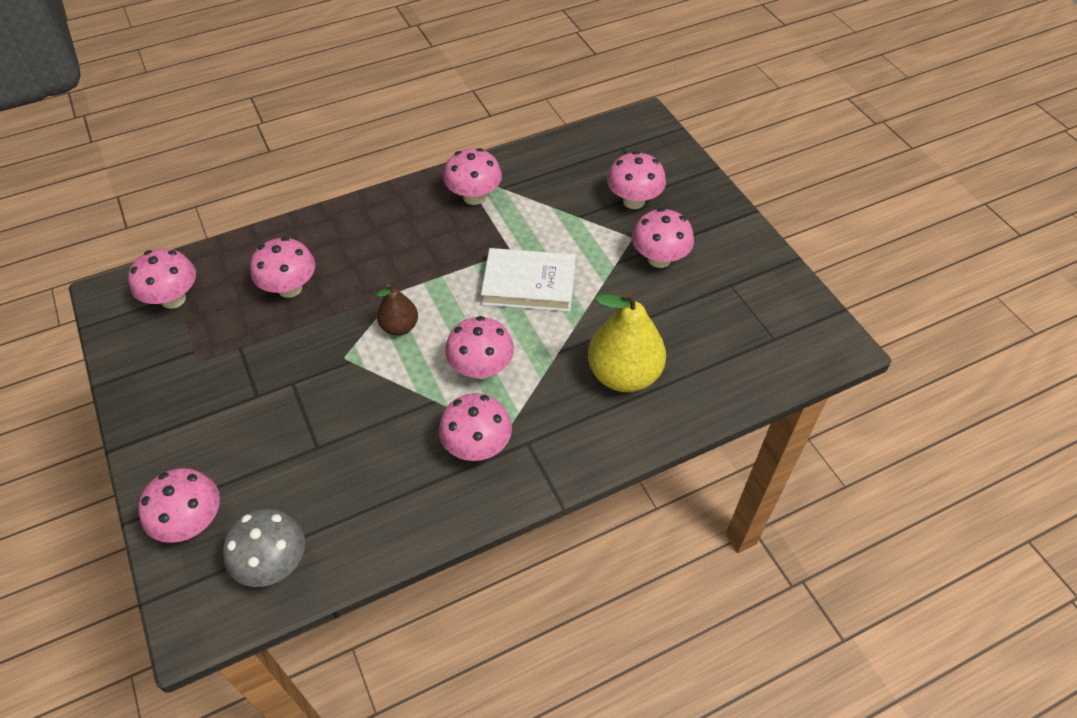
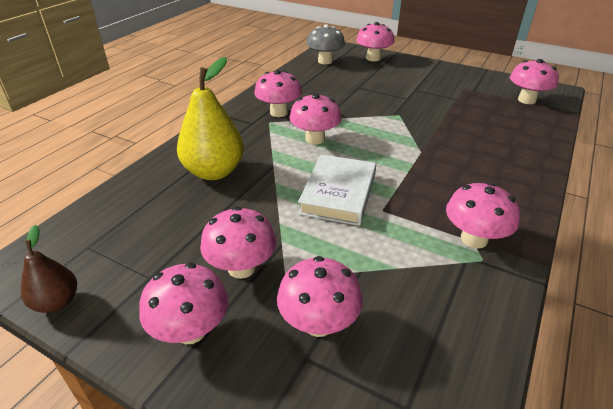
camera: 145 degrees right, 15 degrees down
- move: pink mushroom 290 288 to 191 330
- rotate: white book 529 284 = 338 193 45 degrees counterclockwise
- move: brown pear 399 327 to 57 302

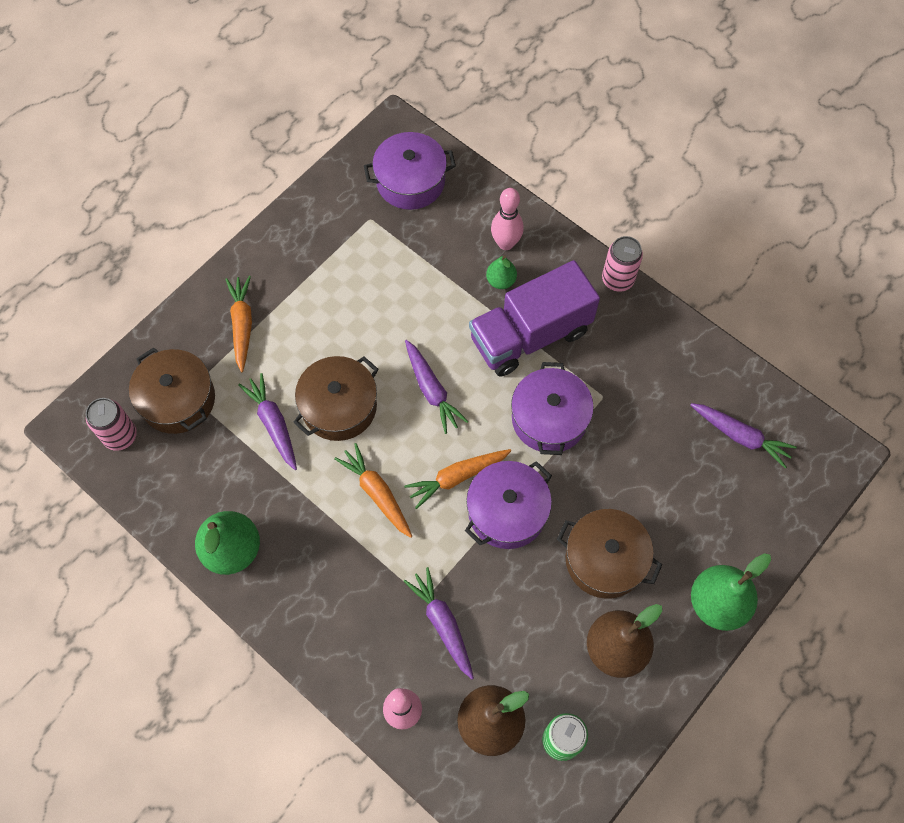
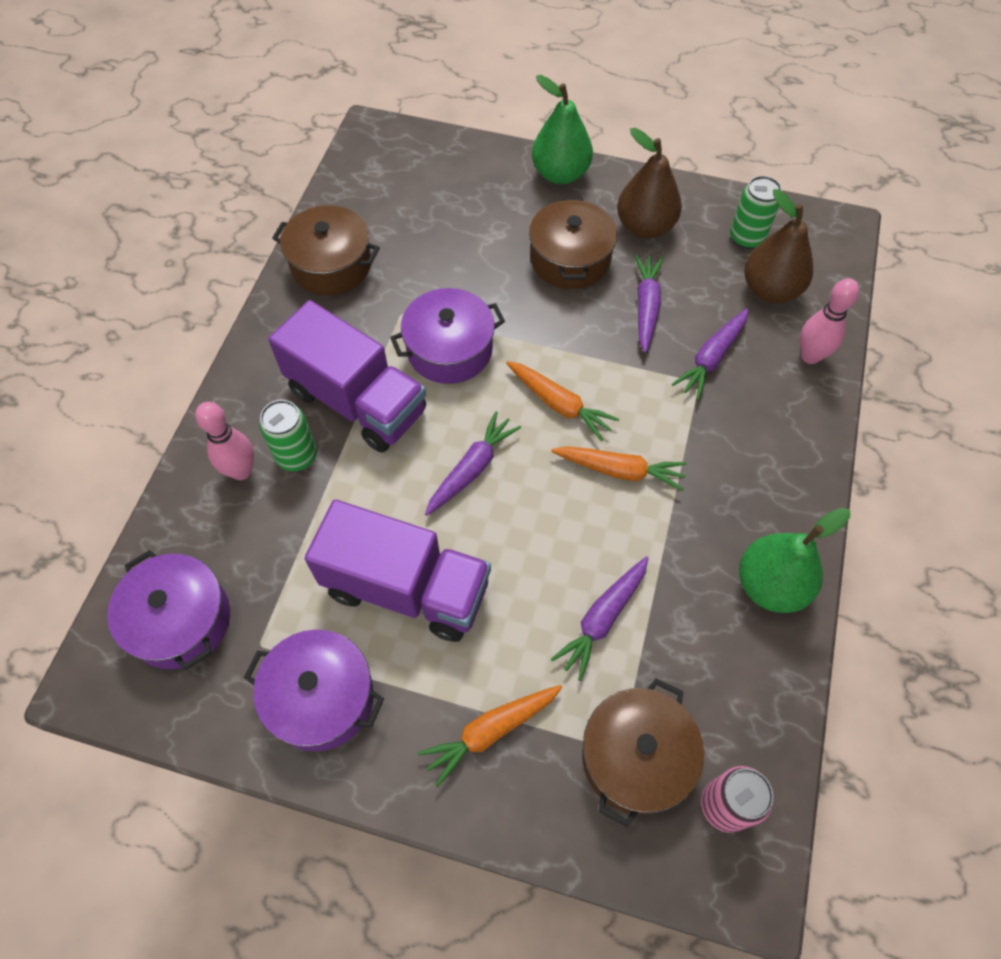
camera: 115 degrees left, 5 degrees down
- delete: pink can 617 280
- replace: green pear 501 281 to green can 297 456
- move: brown pot 339 407 to 331 265
- move: purple carrot 740 436 to 646 307
- rotate: orange carrot 377 493 = 620 470 105 degrees counterclockwise
- move: purple pot 507 511 to 321 697
- insert: purple truck 406 588

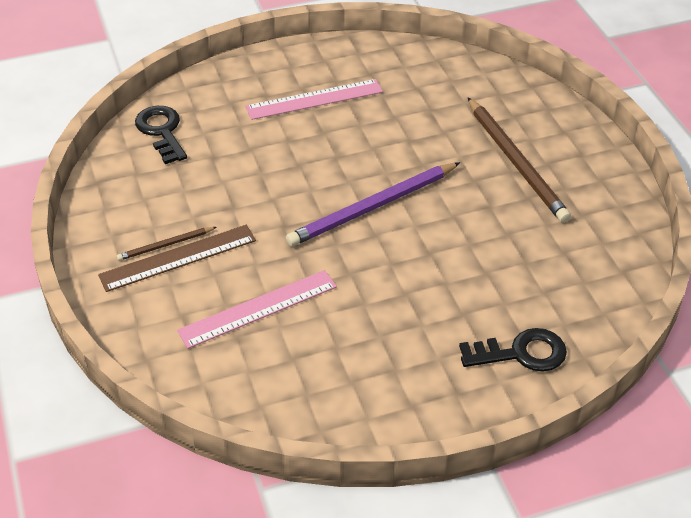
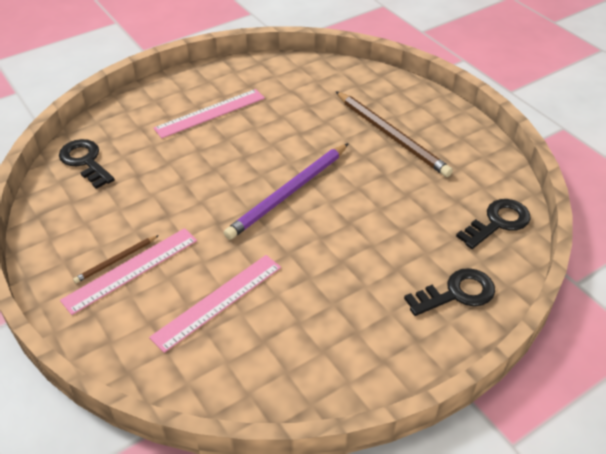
camera: 15 degrees left, 0 degrees up
- recolor: brown ruler 178 258 to pink ruler 131 269
- insert: black key 498 222

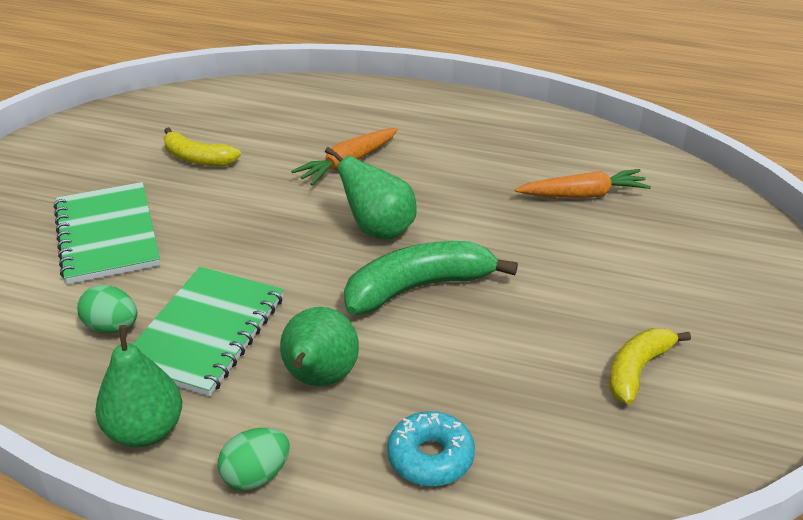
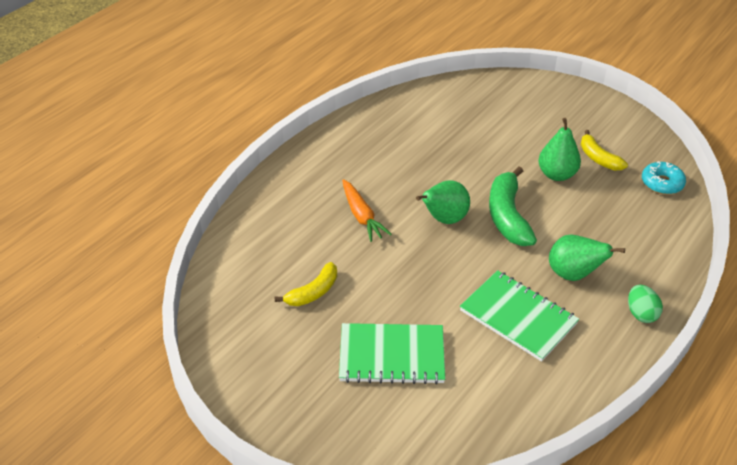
camera: 70 degrees left, 5 degrees up
- delete: orange carrot 583 195
- delete: green egg 112 327
- move: green pear 145 430 to 556 174
- move: turquoise donut 430 457 to 662 183

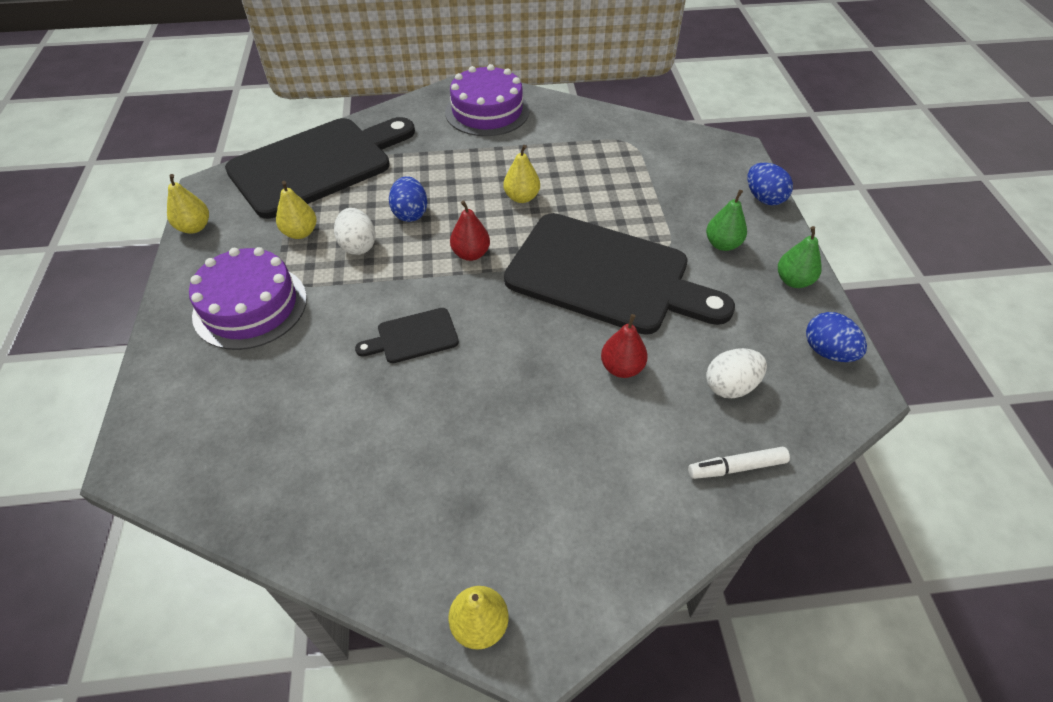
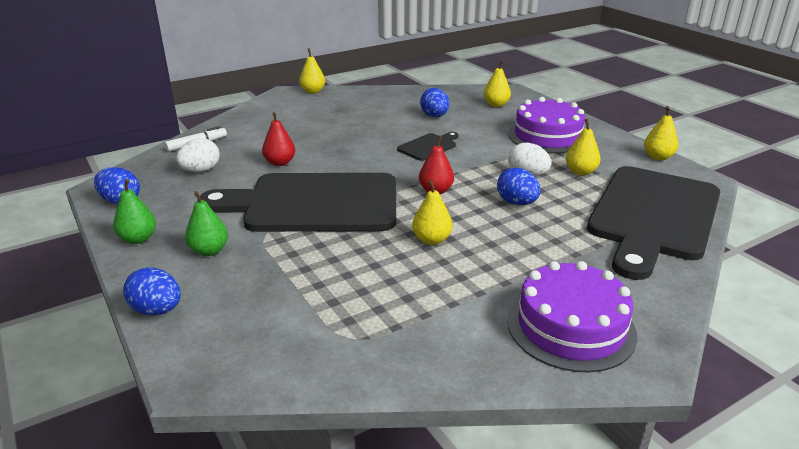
camera: 155 degrees right, 20 degrees down
- insert: yellow pear 496 105
- insert: blue egg 434 116

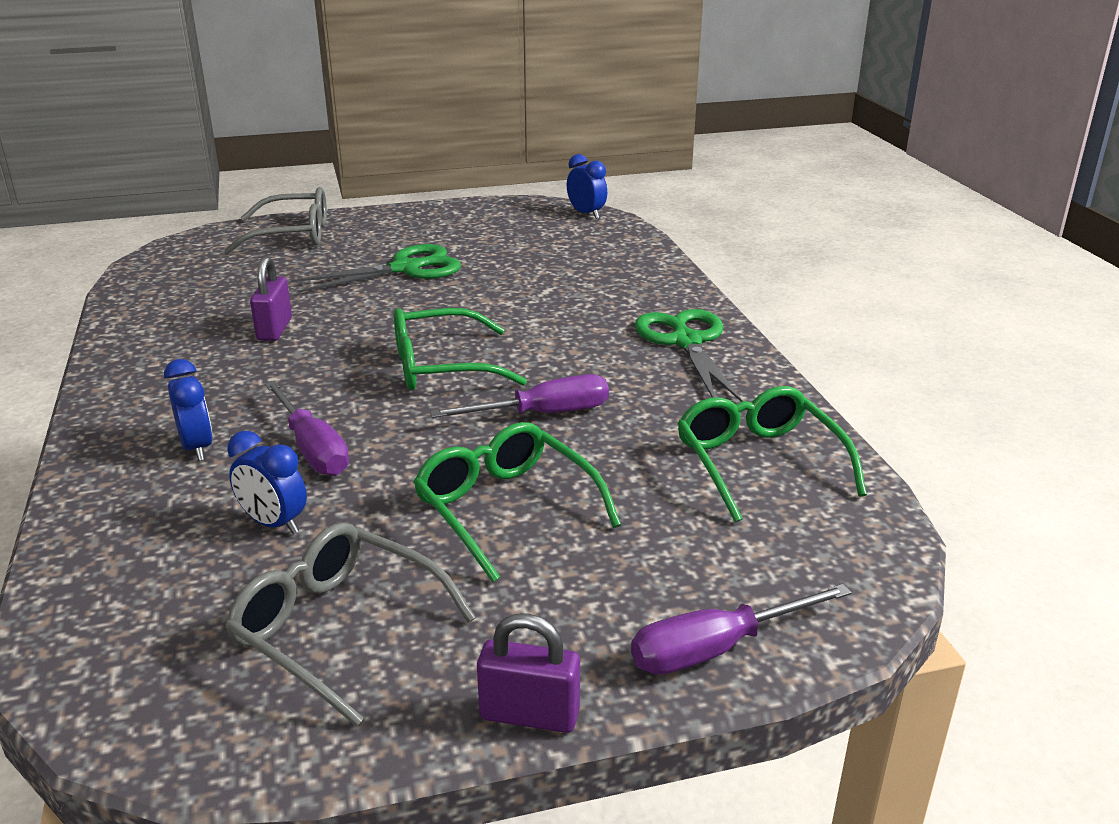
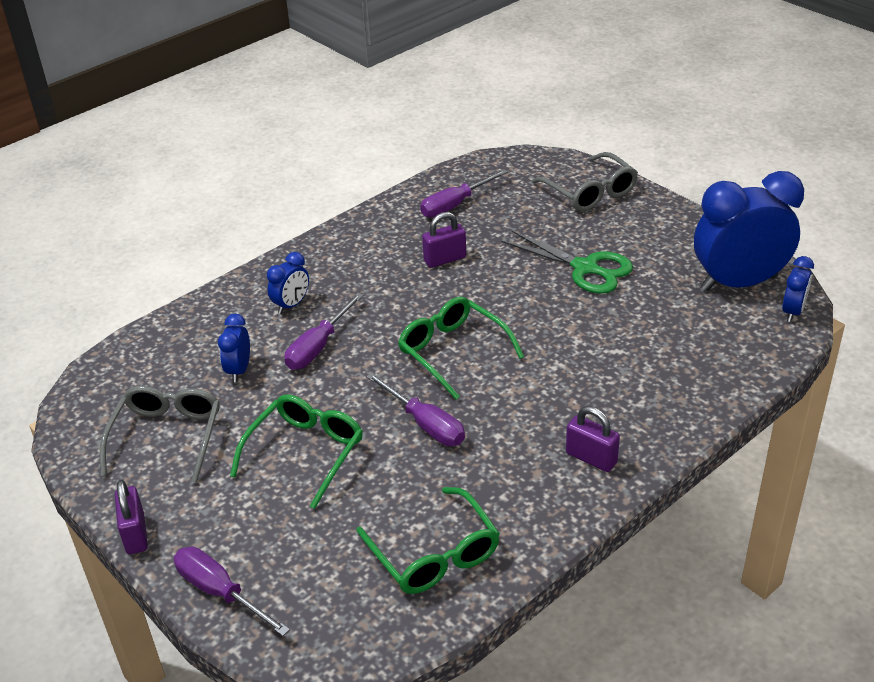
camera: 65 degrees right, 10 degrees up
- replace: green scissors 686 342 to purple padlock 591 458
- rotate: green glasses 759 463 = 434 554 105 degrees clockwise
- insert: purple screwdriver 455 205
- insert: blue clock 739 283

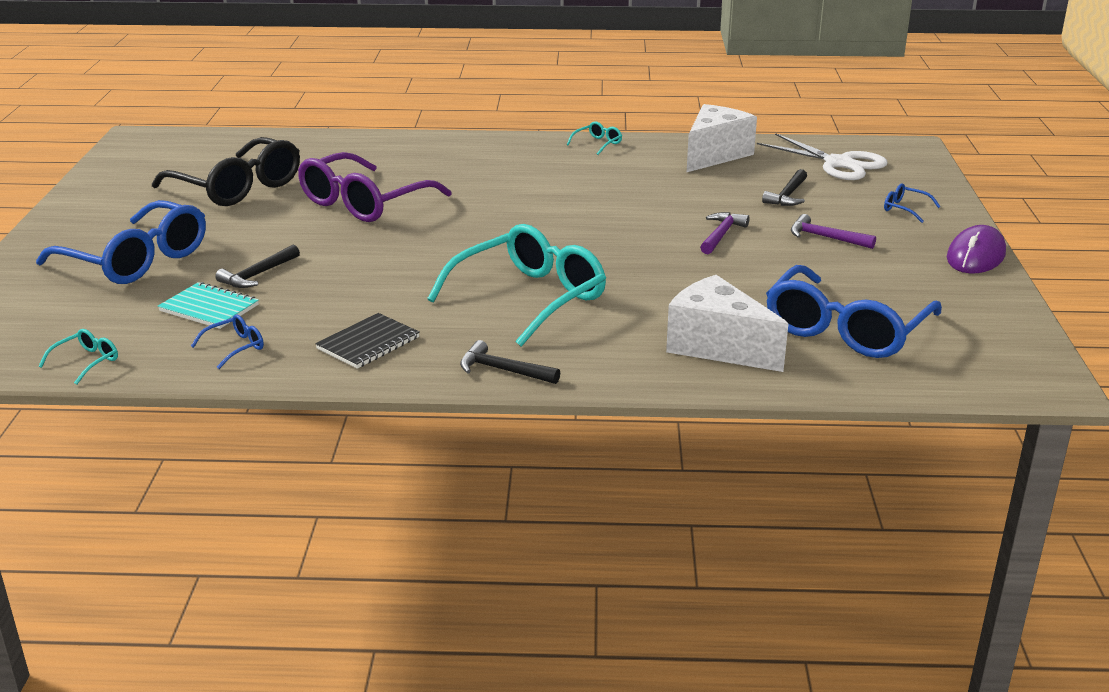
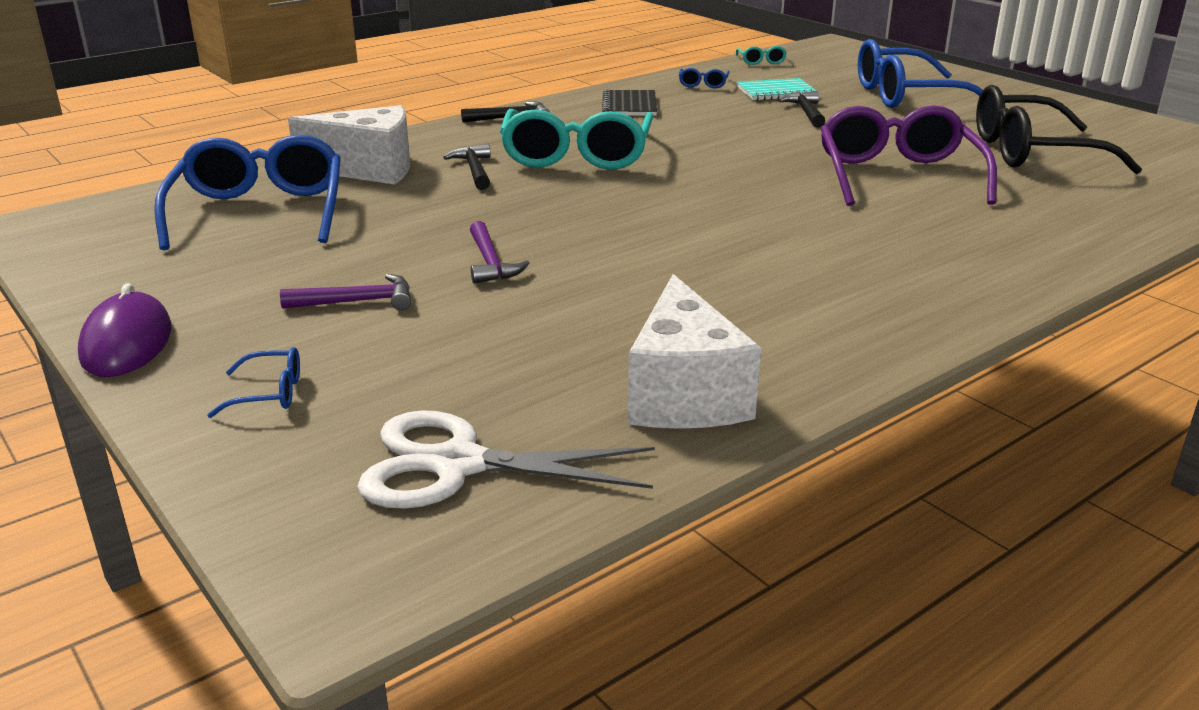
camera: 140 degrees right, 0 degrees up
- delete: turquoise glasses 598 144
- move: black hammer 787 195 to 474 170

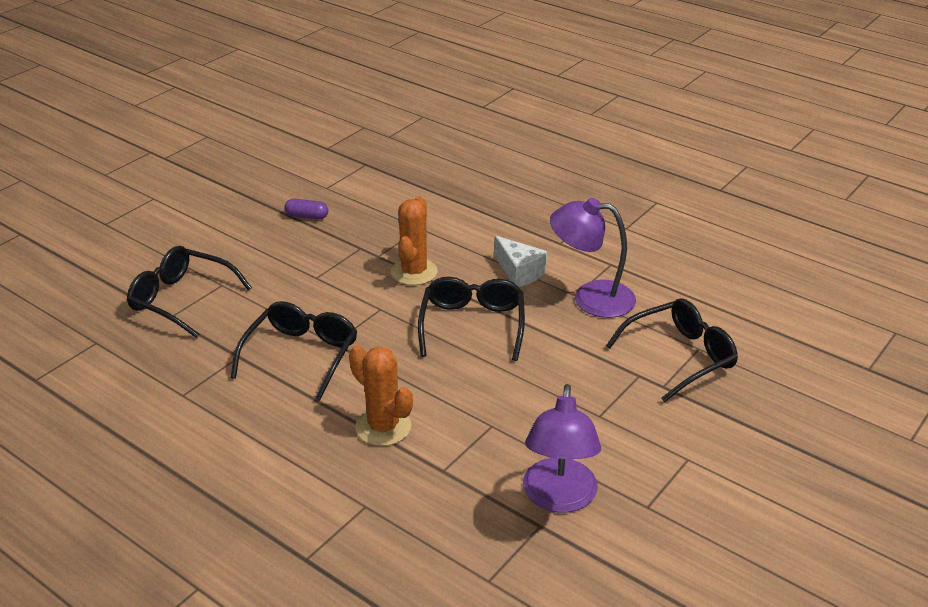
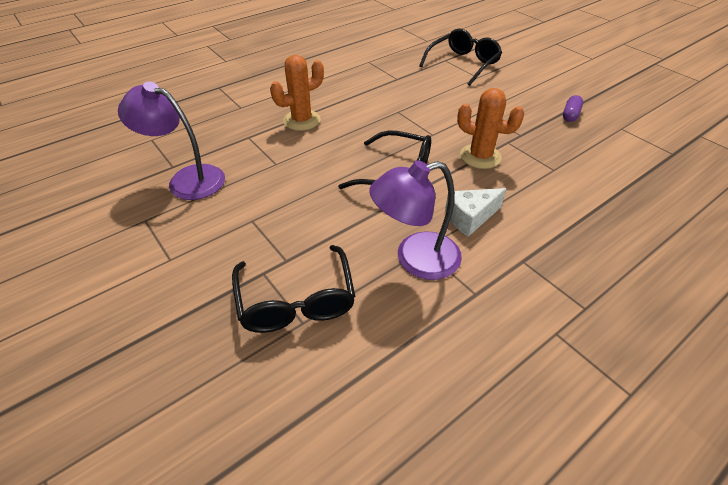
camera: 105 degrees right, 10 degrees up
- rotate: purple lamp 591 298 = 415 259 135 degrees counterclockwise
- delete: black glasses 300 356

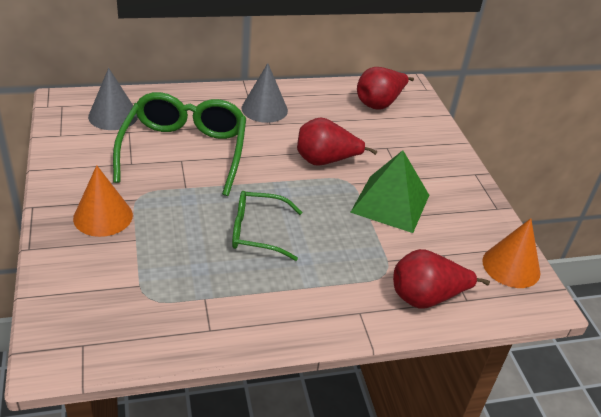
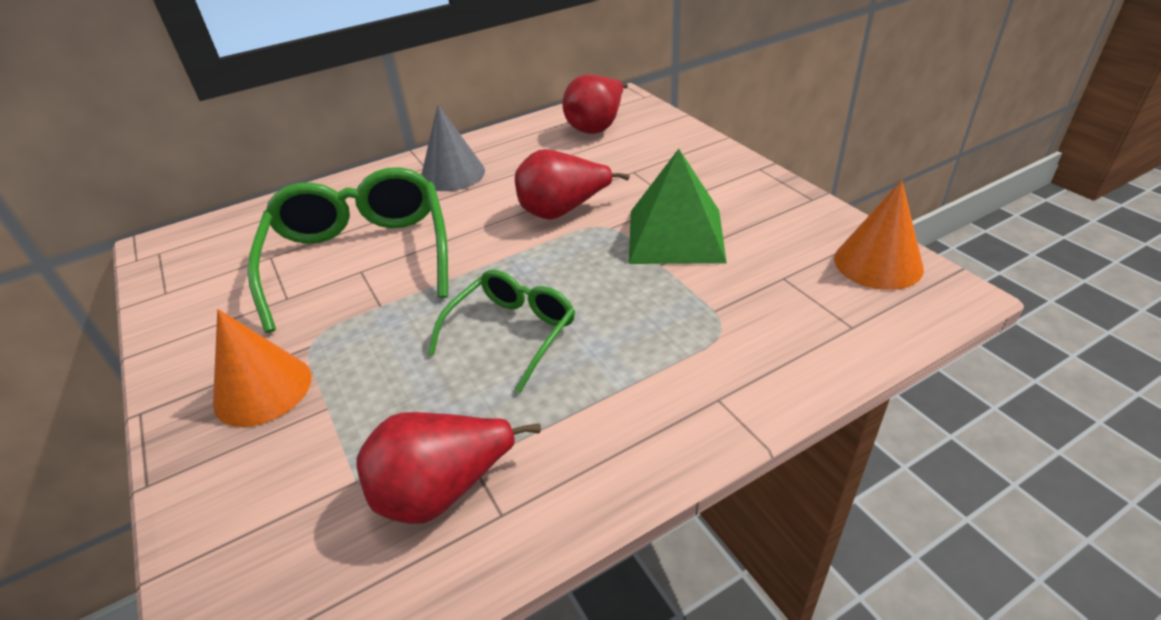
camera: 10 degrees left, 0 degrees up
- delete: grey cone 113 116
- rotate: green glasses 257 232 = 512 333 135 degrees clockwise
- move: red pear 426 298 to 443 490

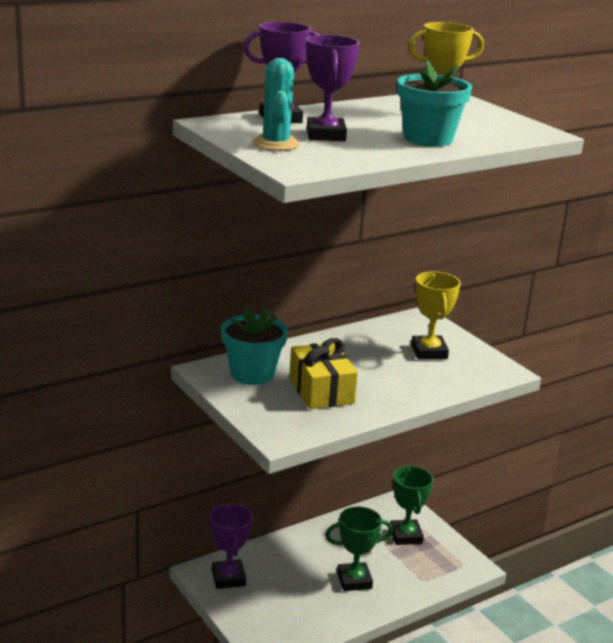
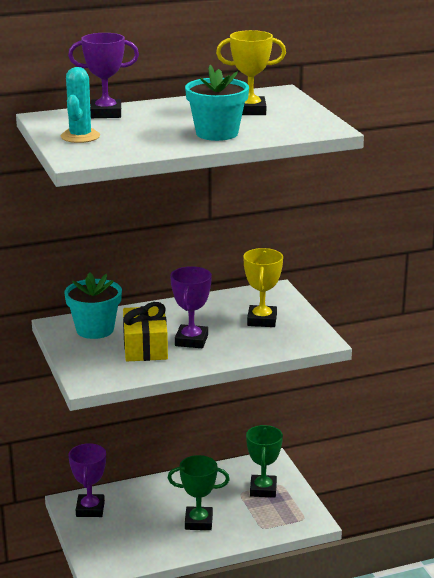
camera: 15 degrees right, 0 degrees up
- move: purple trophy 326 135 to 191 340

